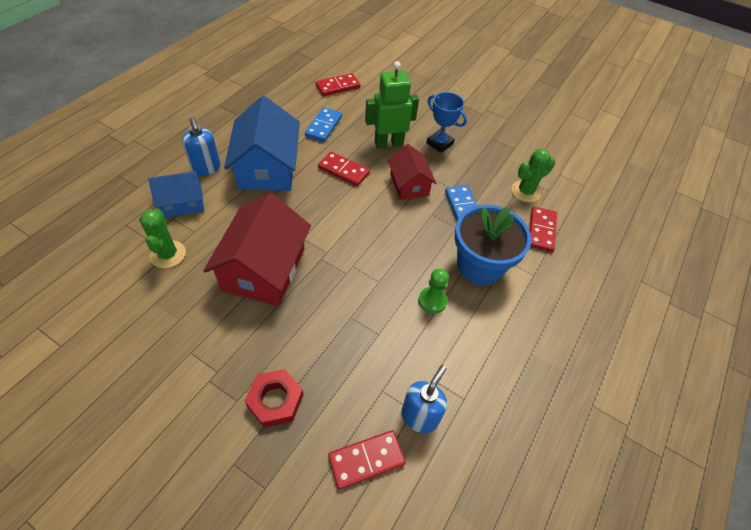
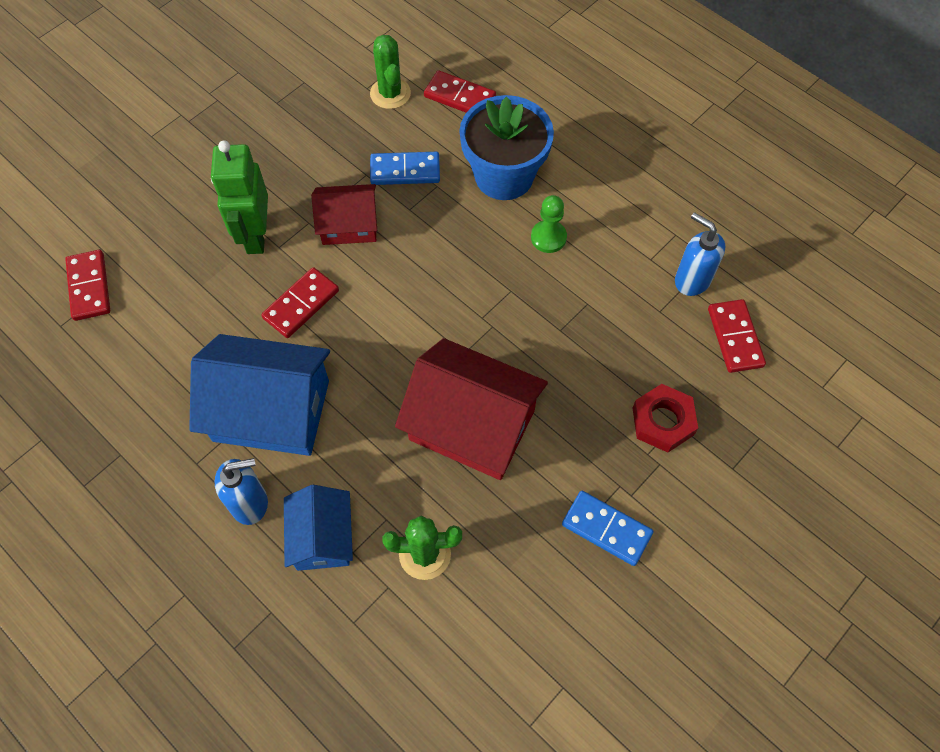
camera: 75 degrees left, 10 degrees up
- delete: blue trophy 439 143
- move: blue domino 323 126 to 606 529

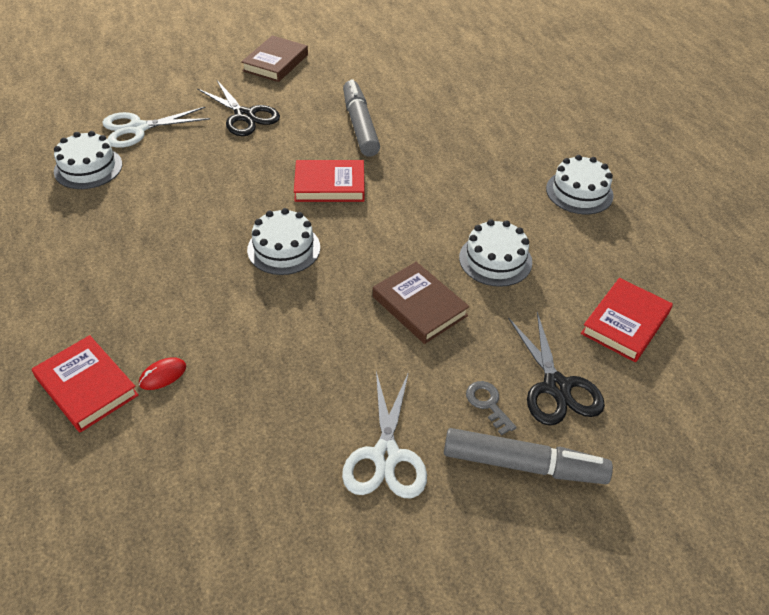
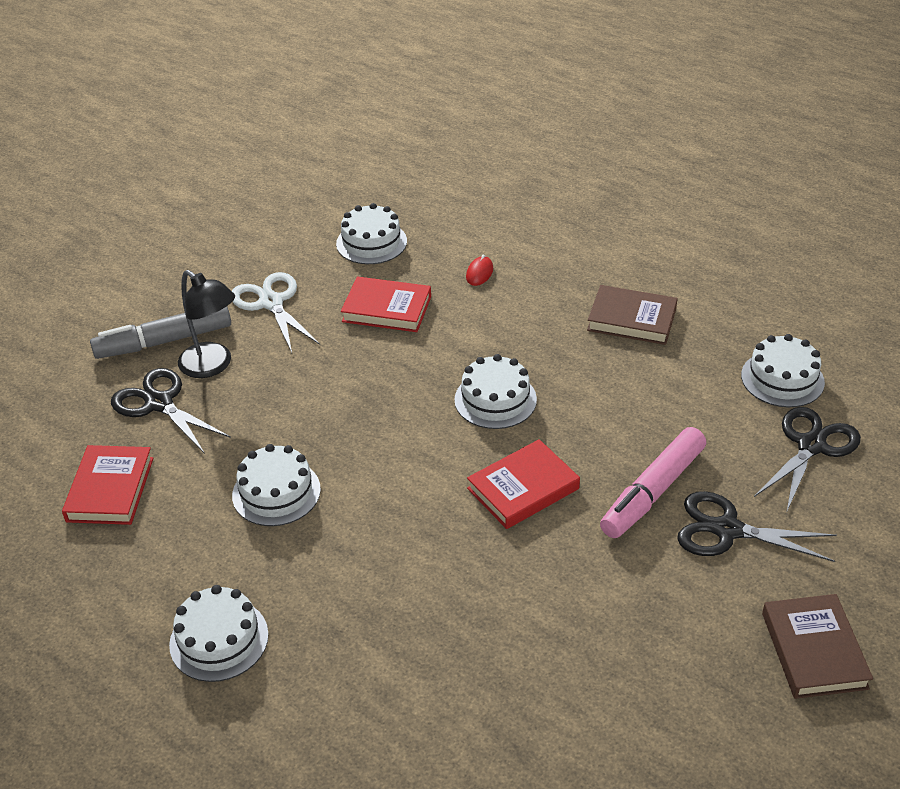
camera: 150 degrees right, 5 degrees down
- delete: grey marker 360 125
- recolor: white scissors 138 128 to black scissors 811 446
- move: brown book 419 306 to 631 319
- move: red book 87 387 to 387 309
- replace: grey key 488 404 to black lamp 212 366
- insert: white cake 371 242
- insert: pink marker 652 492

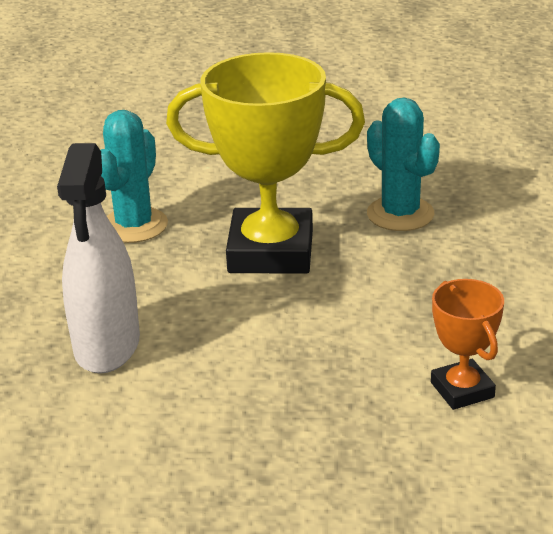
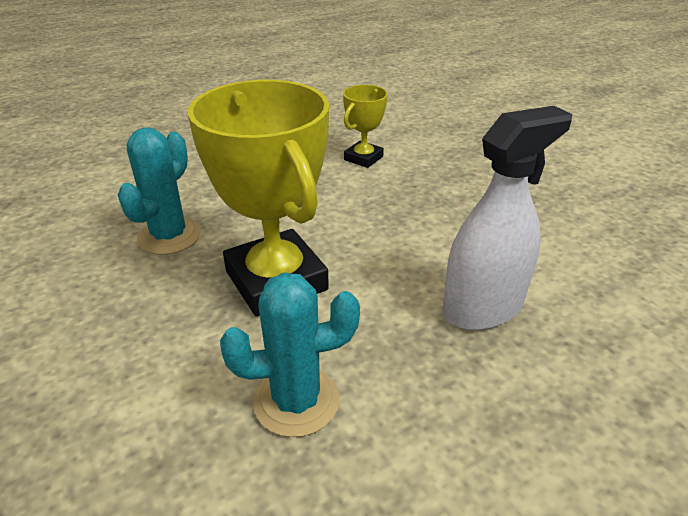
camera: 125 degrees left, 5 degrees up
- recolor: orange trophy 462 390 to yellow trophy 363 158

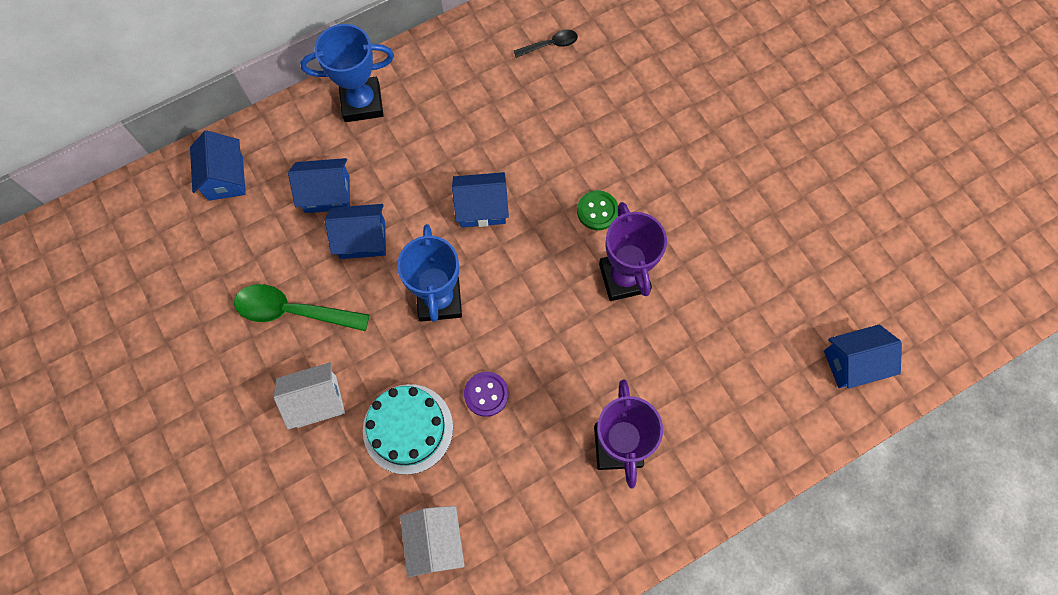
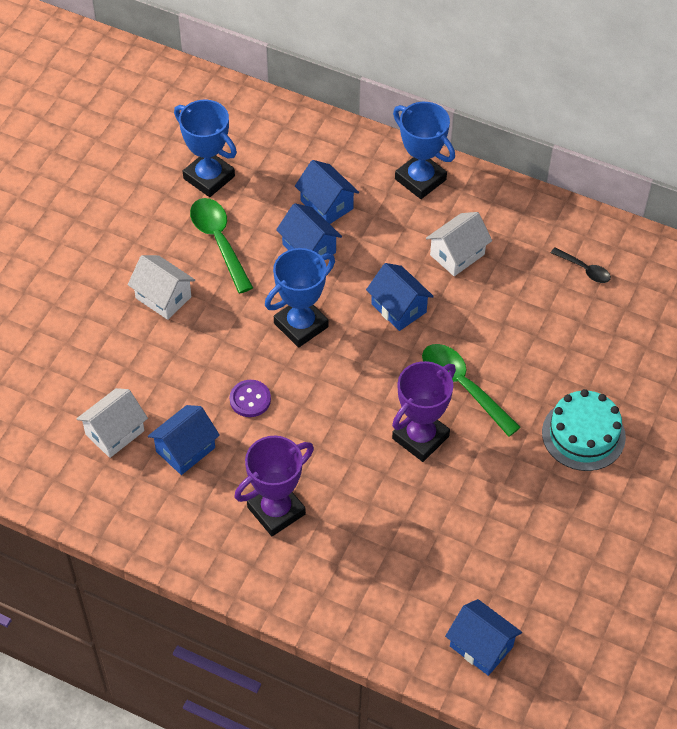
camera: 55 degrees right, 15 degrees down
- move: blue house 225 178 to 185 449
- replace: green button 597 211 to green spoon 463 386
- move: turquoise cake 408 428 to 583 434
- insert: blue trophy 209 177
- insert: white house 457 255

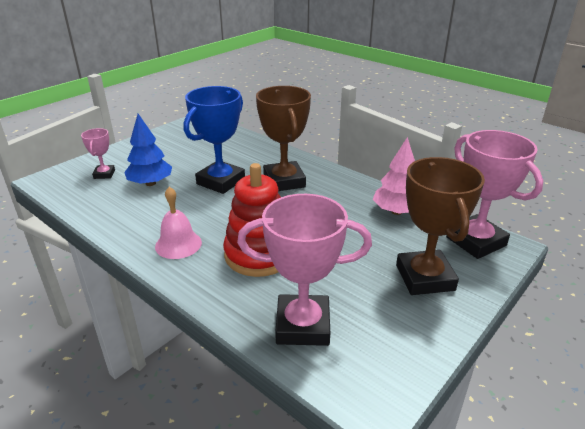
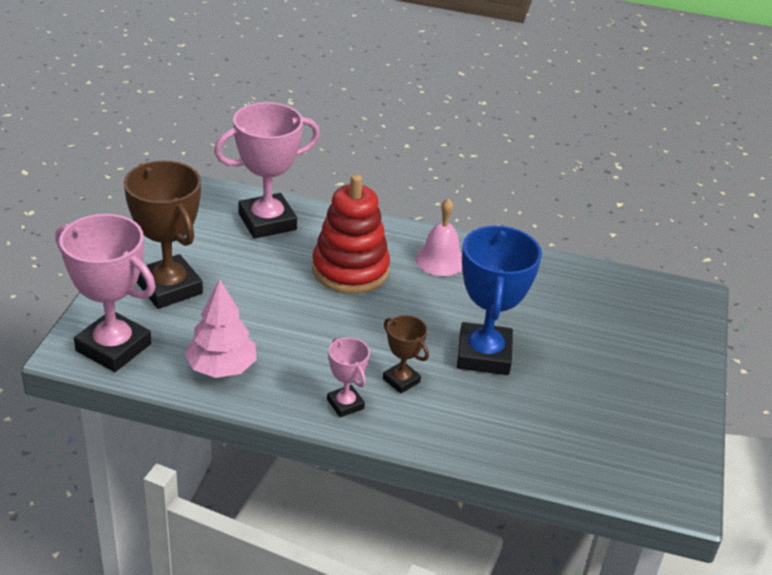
camera: 150 degrees right, 5 degrees up
- resize: brown trophy 284 181 = 401 380 x0.51
- delete: blue tree 150 183
- move: pink trophy 104 174 to 345 404

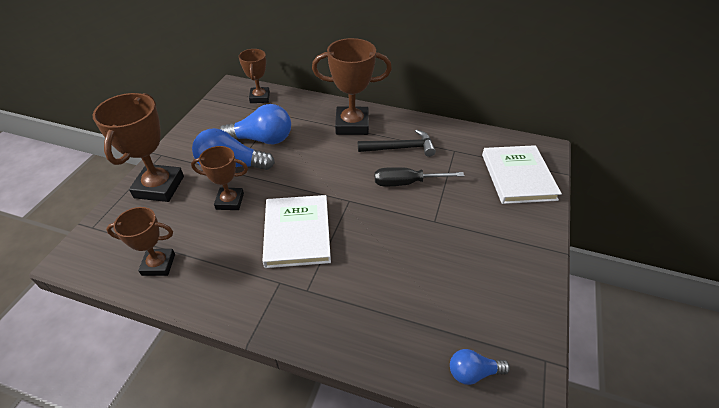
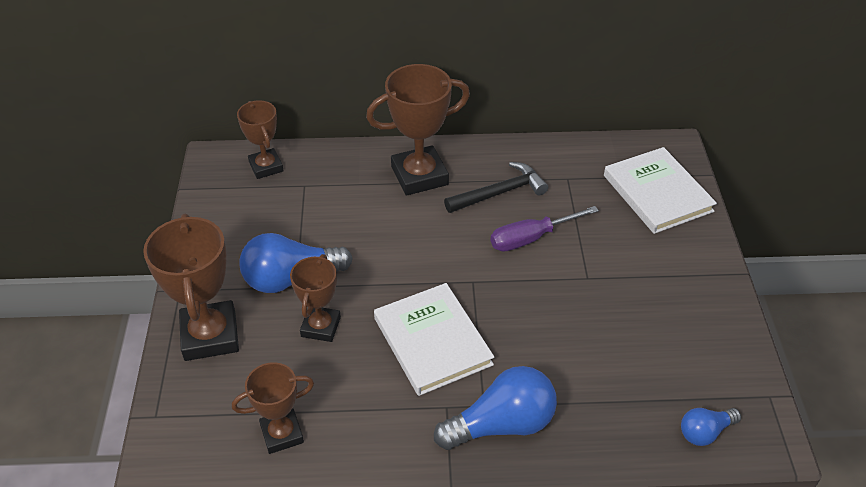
camera: 20 degrees left, 0 degrees up
- move: blue light bulb 262 139 to 501 424
- rotate: brown trophy 230 201 = 320 327 60 degrees counterclockwise
- recolor: black screwdriver 406 183 to purple screwdriver 531 238

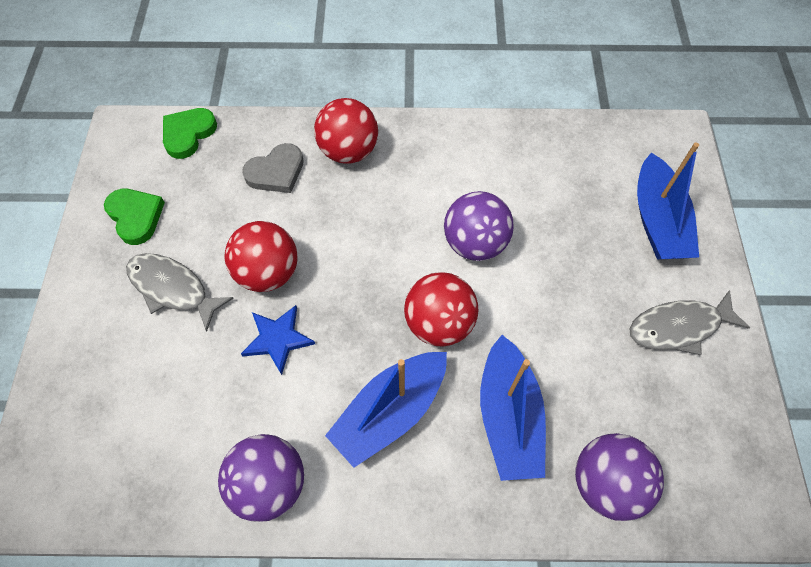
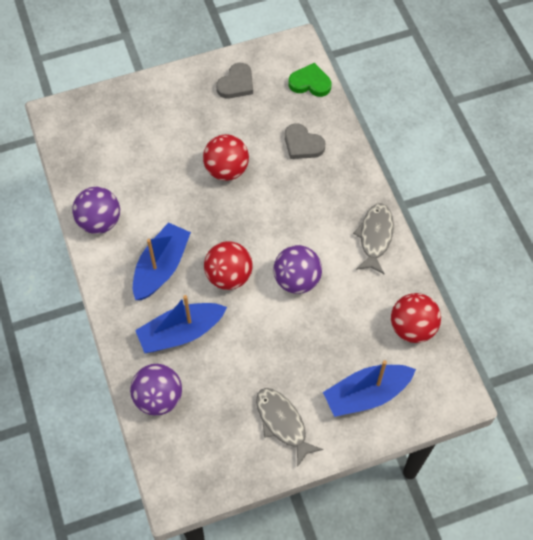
camera: 70 degrees right, 0 degrees up
- move: red ball 348 151 to 412 327
- recolor: green heart 136 217 to grey heart 236 84
- move: grey fish 173 289 to 375 237
- delete: blue star 278 339
- rotate: blue boat 390 412 = 161 267 90 degrees clockwise

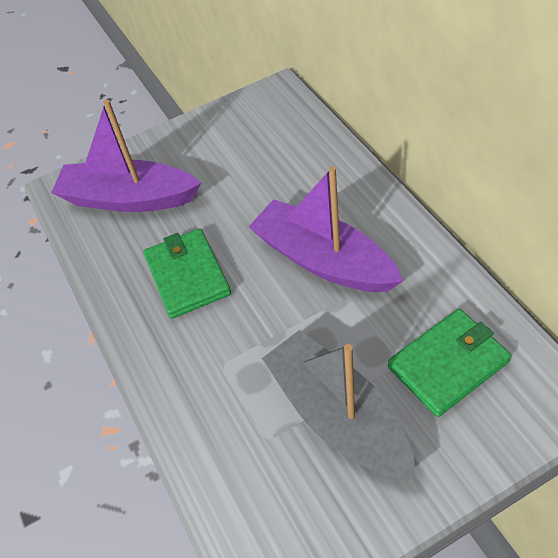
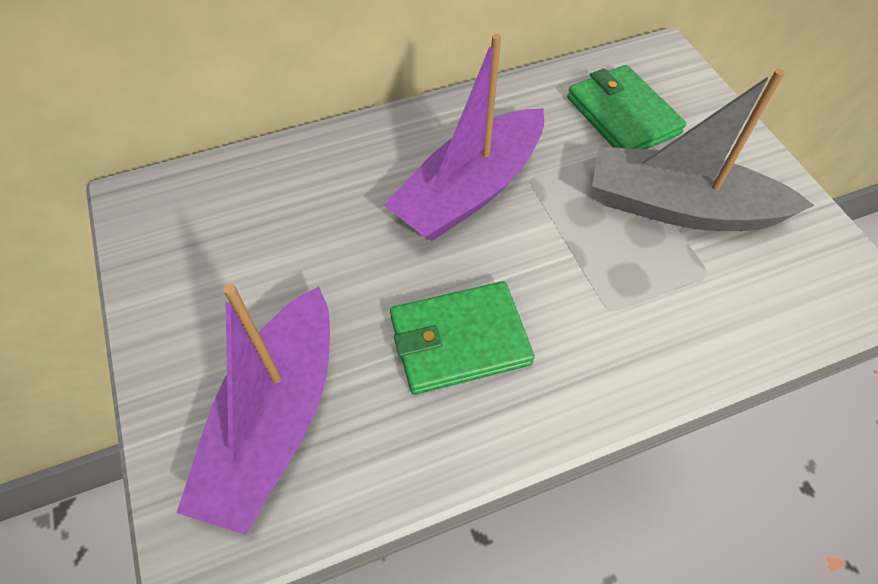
camera: 90 degrees left, 5 degrees up
- rotate: grey boat 338 416 = 680 207 45 degrees clockwise

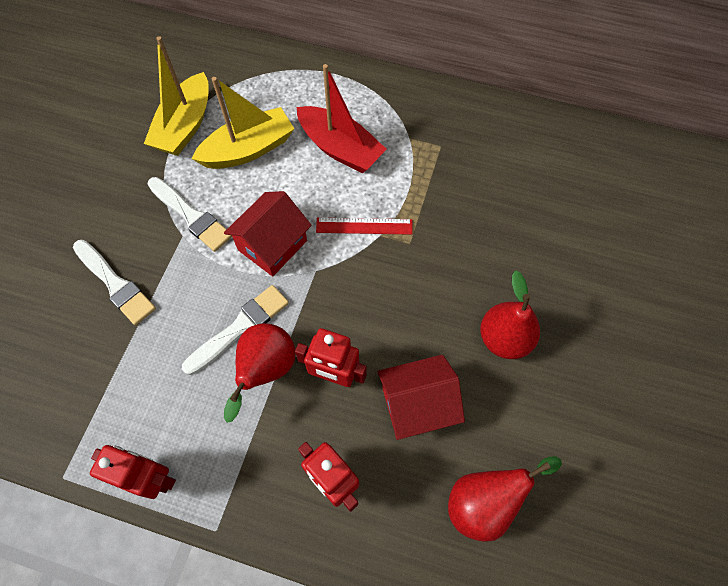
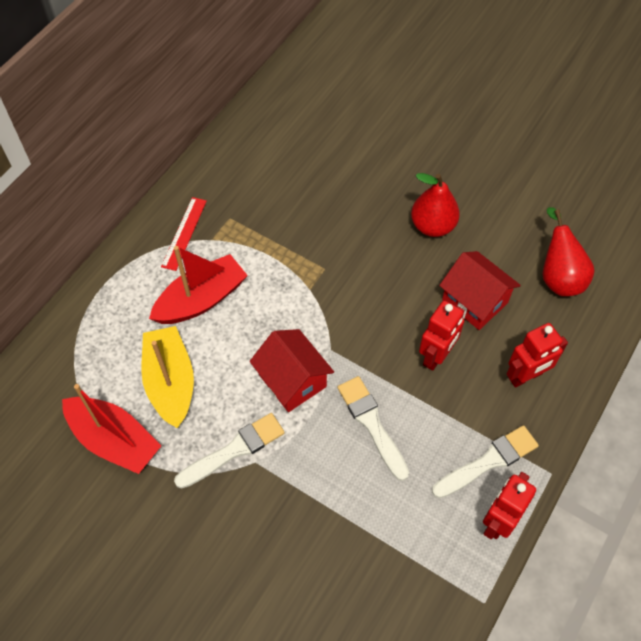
camera: 75 degrees left, 5 degrees down
- recolor: yellow boat 185 126 to red boat 114 440
- move: red ruler 364 226 to 184 233
- move: white brush 115 284 to 488 461
- delete: red pear 265 370
- rotate: red house 417 405 = 474 301 45 degrees counterclockwise

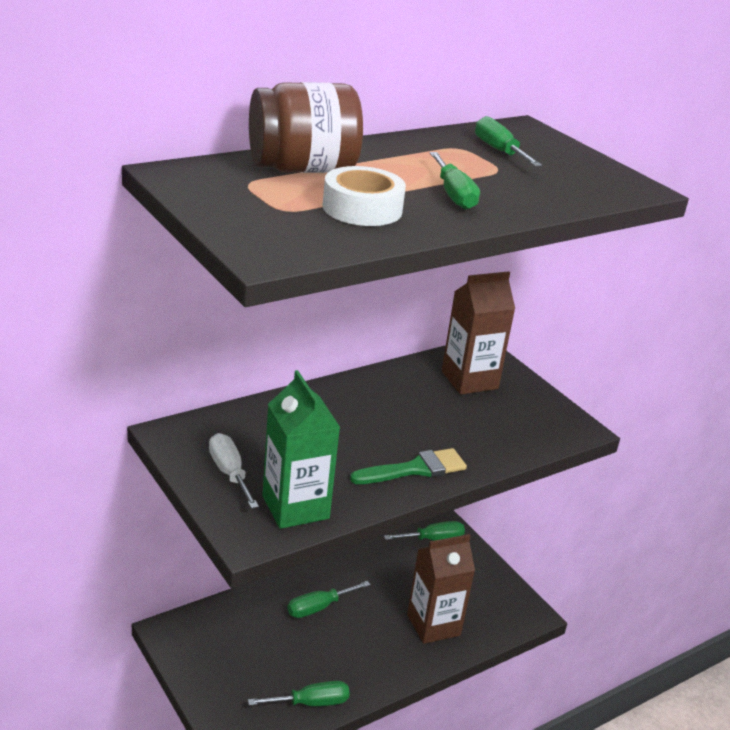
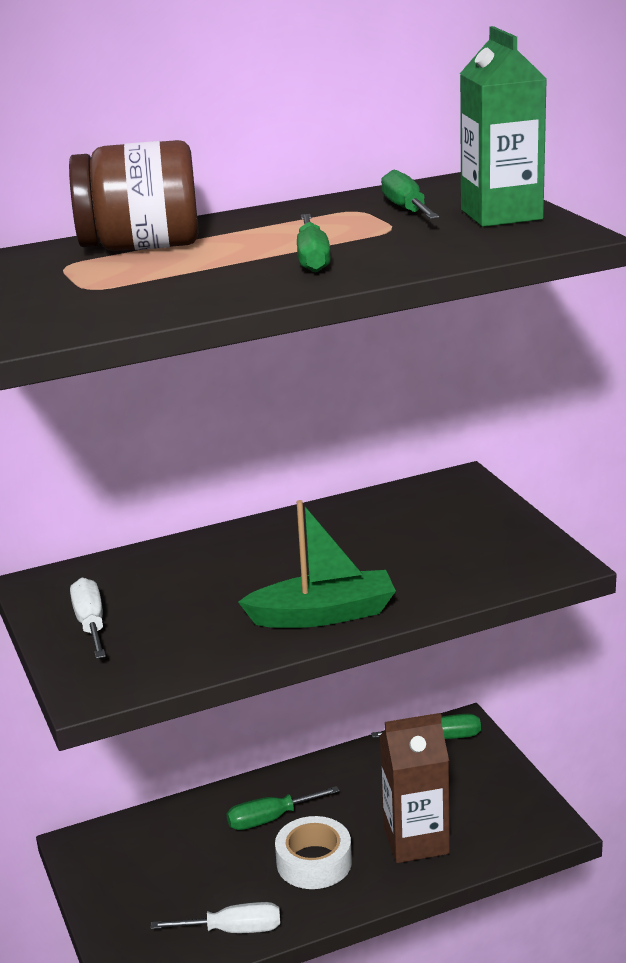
camera: 15 degrees right, 5 degrees down
- move: white tape 362 208 to 314 862
- delete: brown carton 469 380
- move: green carton 295 507 to 501 214
- replace: green brush 415 469 to green boat 323 615
- recolor: green screwdriver 311 703 to white screwdriver 234 930

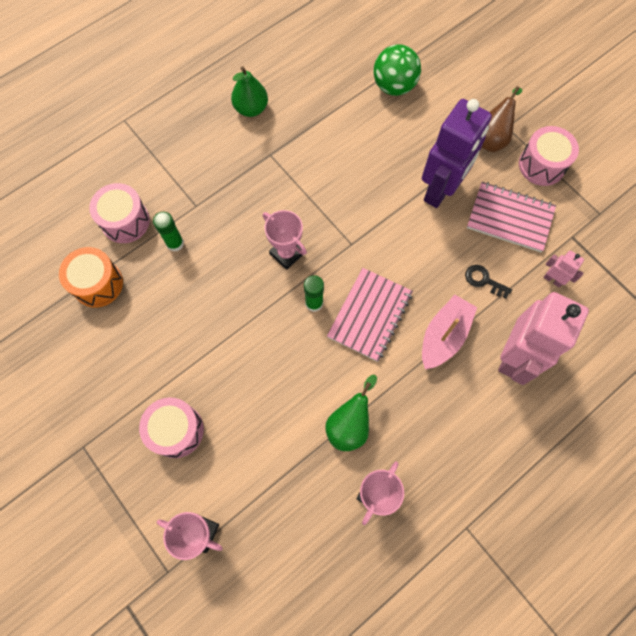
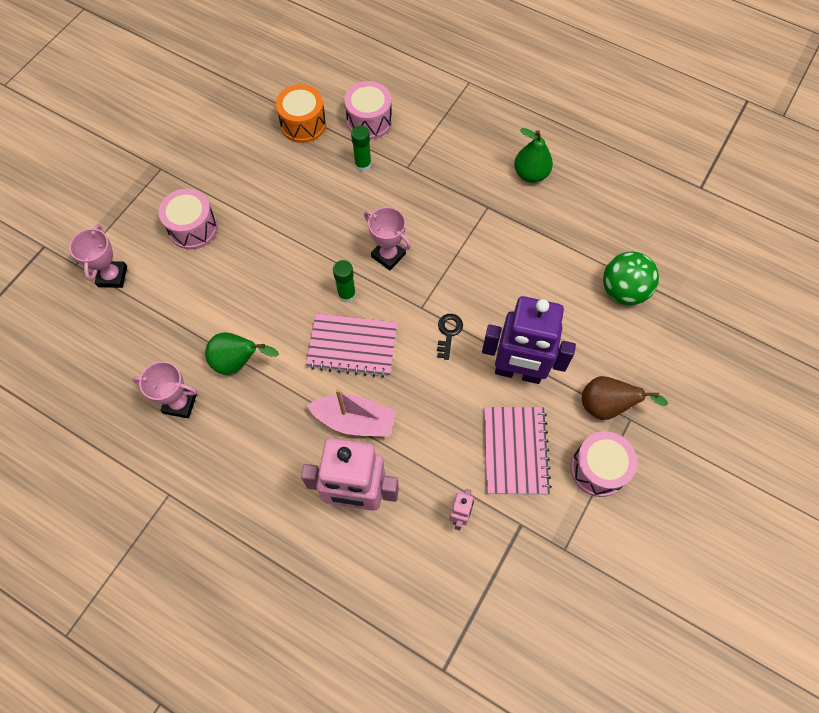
camera: 70 degrees right, 5 degrees down
- rotate: pink trophy 286 254 = 388 255 75 degrees counterclockwise
- move: black key 484 280 to 448 333

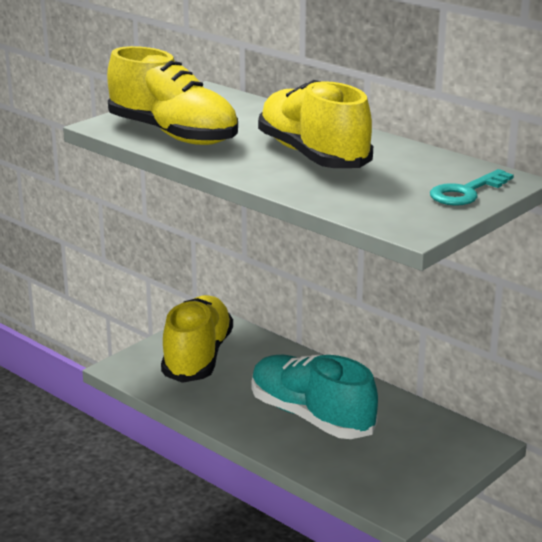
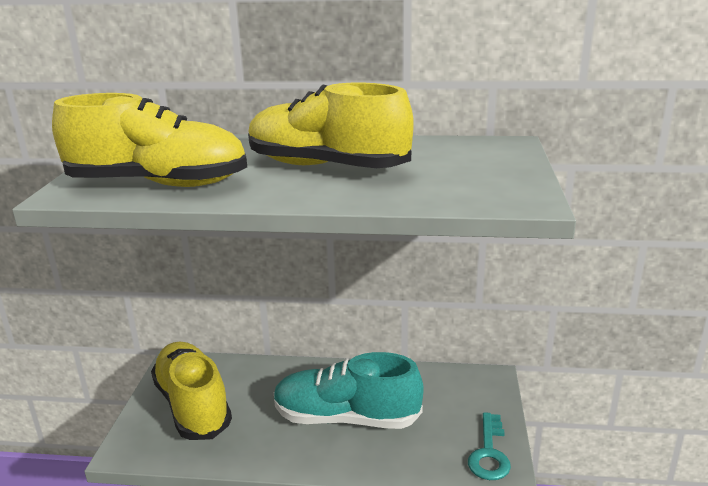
camera: 35 degrees left, 0 degrees up
- move: turquoise key 466 192 to 489 453

